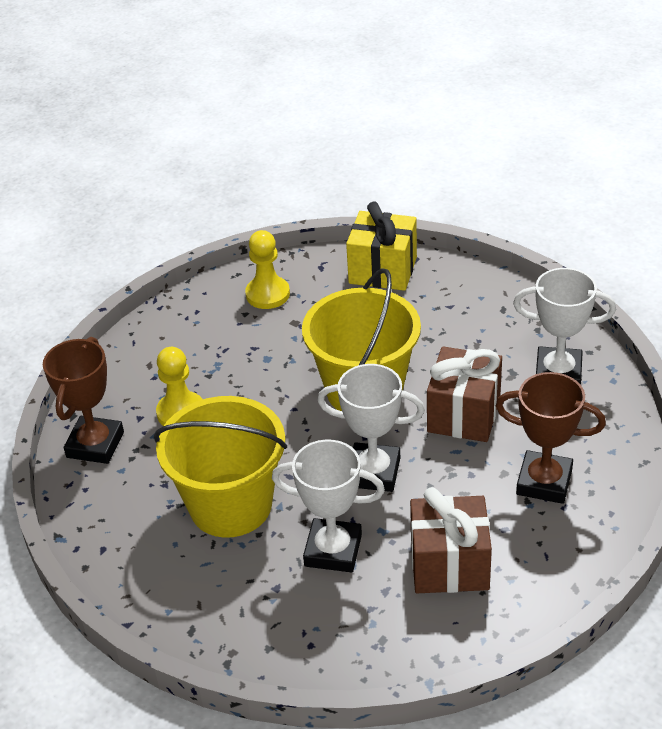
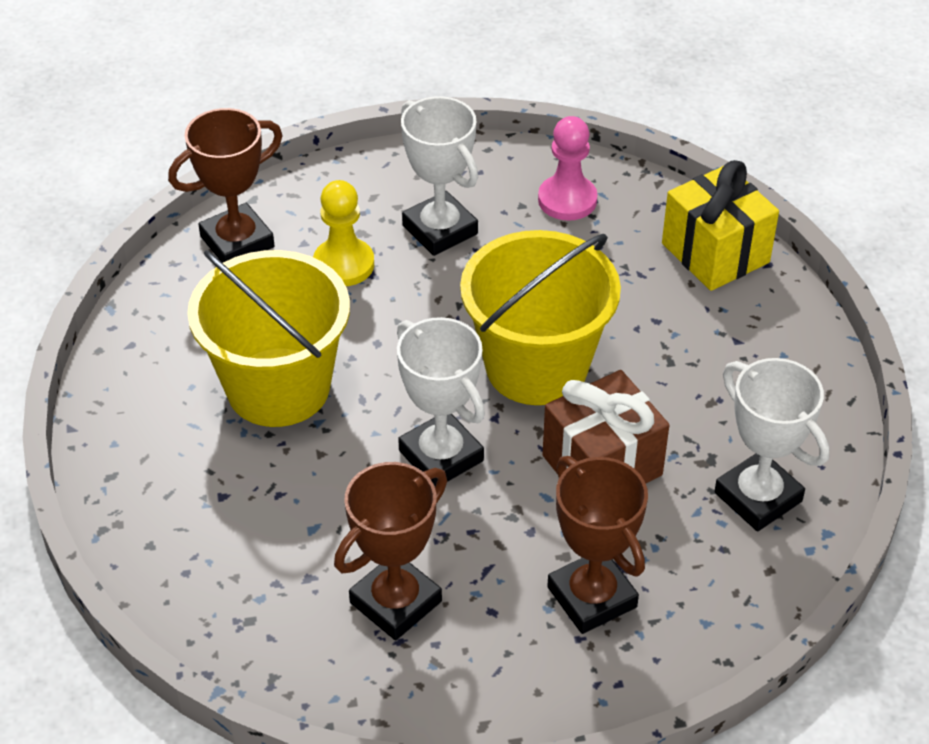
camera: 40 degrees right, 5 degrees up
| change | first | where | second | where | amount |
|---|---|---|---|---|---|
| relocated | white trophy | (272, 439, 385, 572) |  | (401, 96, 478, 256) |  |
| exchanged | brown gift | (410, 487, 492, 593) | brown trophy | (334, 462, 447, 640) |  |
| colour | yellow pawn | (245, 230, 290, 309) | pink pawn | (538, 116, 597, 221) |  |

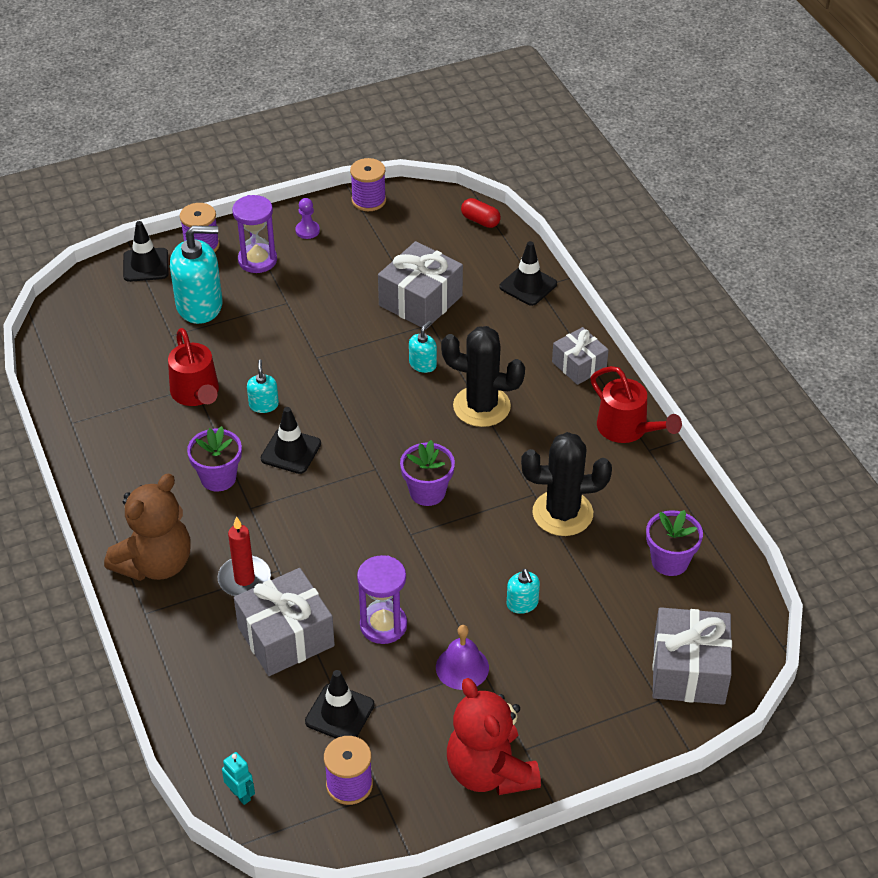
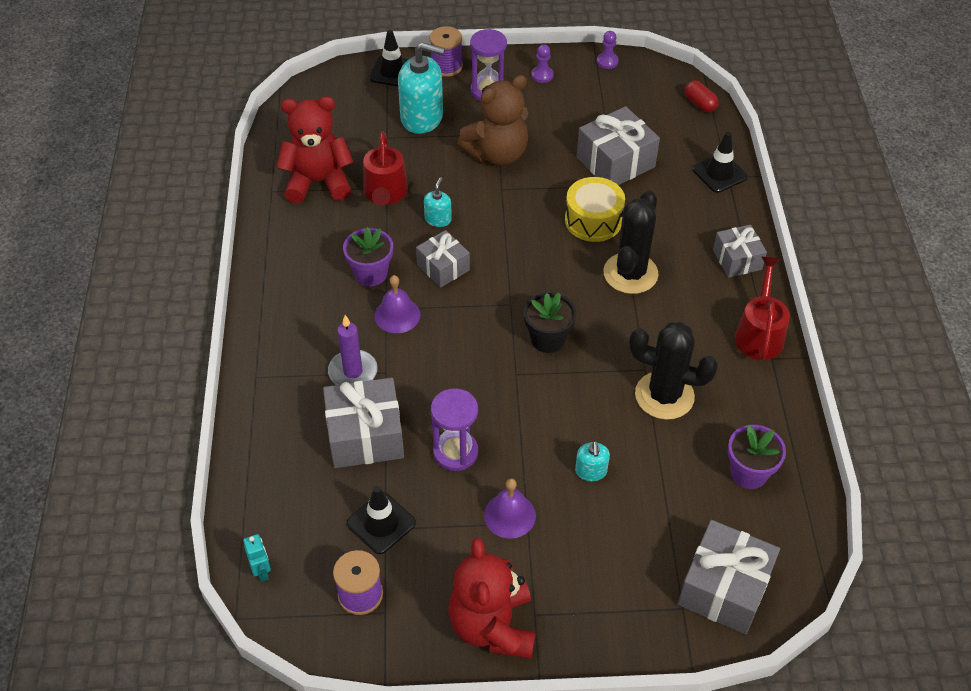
camera: 20 degrees right, 5 degrees up
| change | first | where | second | where | amount |
|---|---|---|---|---|---|
| appeared |  |  | red teddy bear | (276, 96, 353, 204) |  |
| appeared |  |  | purple bell | (374, 275, 420, 333) |  |
| relocated | brown teddy bear | (104, 473, 191, 581) |  | (457, 75, 528, 166) |  |
| exchanged | black traffic cone | (261, 407, 321, 474) | grey gift | (416, 230, 470, 288) |  |
| exchanged | purple spool | (350, 158, 386, 211) | purple pawn | (597, 31, 619, 69) |  |
| exchanged | turquoise soap dispenser | (409, 321, 437, 373) | yellow drum | (565, 177, 625, 242) |  |
| colour | red candle | (218, 516, 271, 596) | purple candle | (328, 315, 378, 385) |  |
| colour | purple flower pot | (400, 440, 455, 506) | black flower pot | (524, 293, 576, 353) |  |
| spun | black cactus | (441, 326, 525, 427) |  | (603, 190, 659, 294) | 75 degrees clockwise |
| spun | red watering can | (591, 366, 682, 443) |  | (735, 257, 790, 360) | 150 degrees counterclockwise |

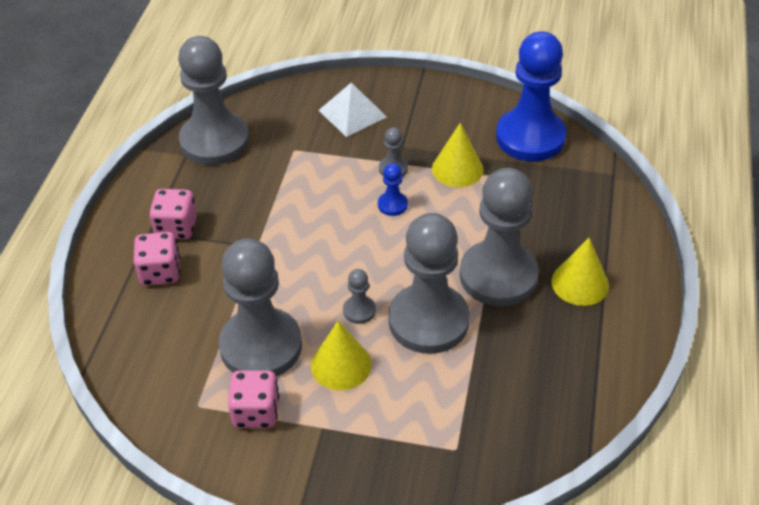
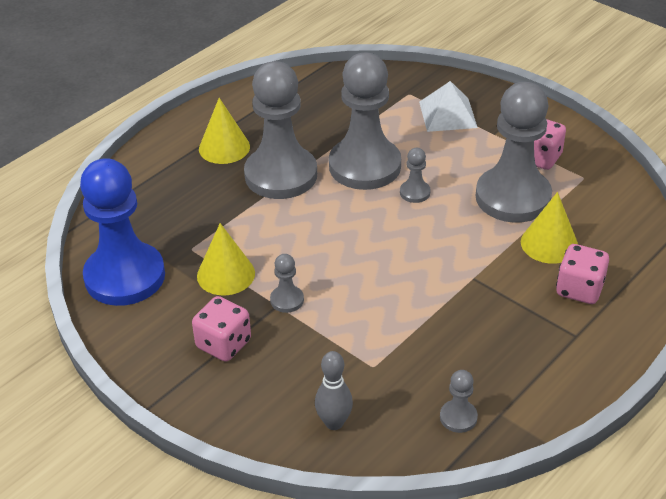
camera: 150 degrees left, 5 degrees down
| change | first | where | second | where | amount |
|---|---|---|---|---|---|
| missing | blue pawn | (378, 163, 408, 216) |  |  |  |
| appeared |  |  | grey bowling pin | (315, 351, 353, 430) |  |
| relocated | pink dice | (149, 189, 197, 239) |  | (192, 296, 251, 362) |  |
| relocated | yellow cone | (311, 321, 371, 390) |  | (521, 192, 578, 264) |  |
| relocated | white pyramid | (318, 83, 387, 137) |  | (419, 81, 478, 132) |  |
| size | grey pawn | (178, 36, 249, 165) |  | (440, 370, 478, 433) | x0.41 |

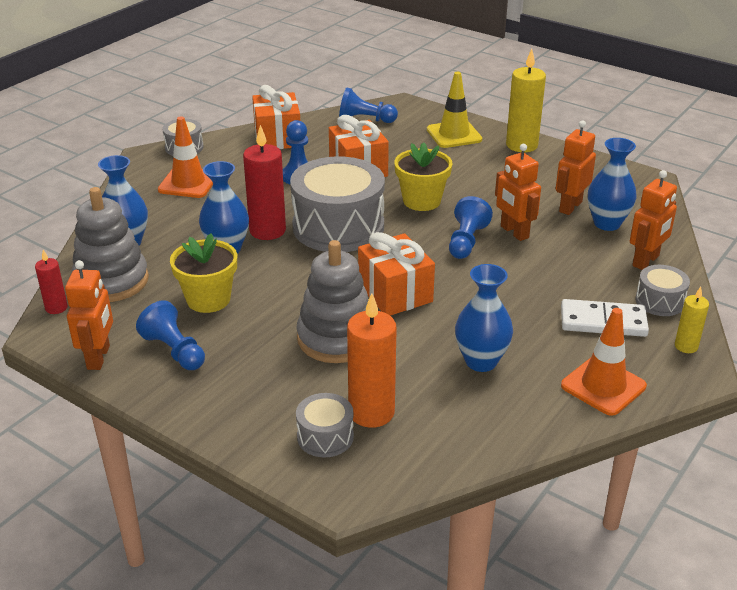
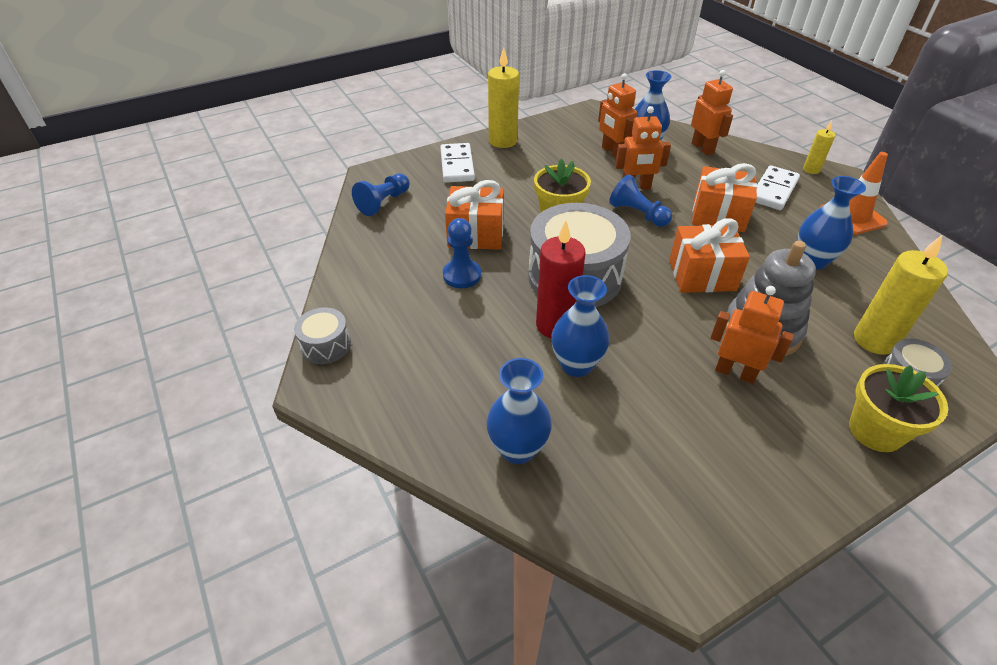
camera: 65 degrees left, 10 degrees up
| change | first | where | second | where | amount |
|---|---|---|---|---|---|
| missing | red candle | (35, 250, 68, 314) |  |  |  |
| missing | grey stacking toy | (72, 187, 149, 302) |  |  |  |
| missing | blue pawn | (136, 300, 205, 370) |  |  |  |
| missing | orange traffic cone | (158, 116, 213, 198) |  |  |  |
| missing | grey drum | (635, 265, 690, 316) |  |  |  |
| relocated | orange robot | (65, 260, 113, 370) |  | (710, 286, 794, 384) |  |
| relocated | yellow flower pot | (170, 233, 237, 313) |  | (849, 364, 948, 452) |  |
| relocated | orange gift | (252, 85, 300, 149) |  | (692, 163, 757, 232) |  |
| exchanged | yellow traffic cone | (427, 72, 482, 148) | white domino | (440, 143, 475, 183) |  |
| colour | orange candle | (347, 293, 397, 428) | yellow candle | (854, 235, 948, 355) |  |

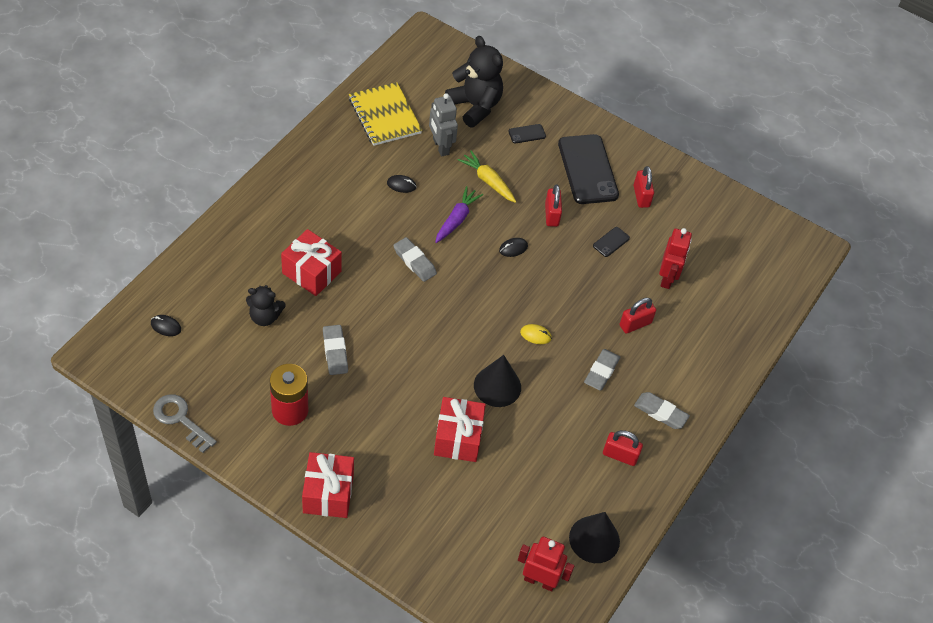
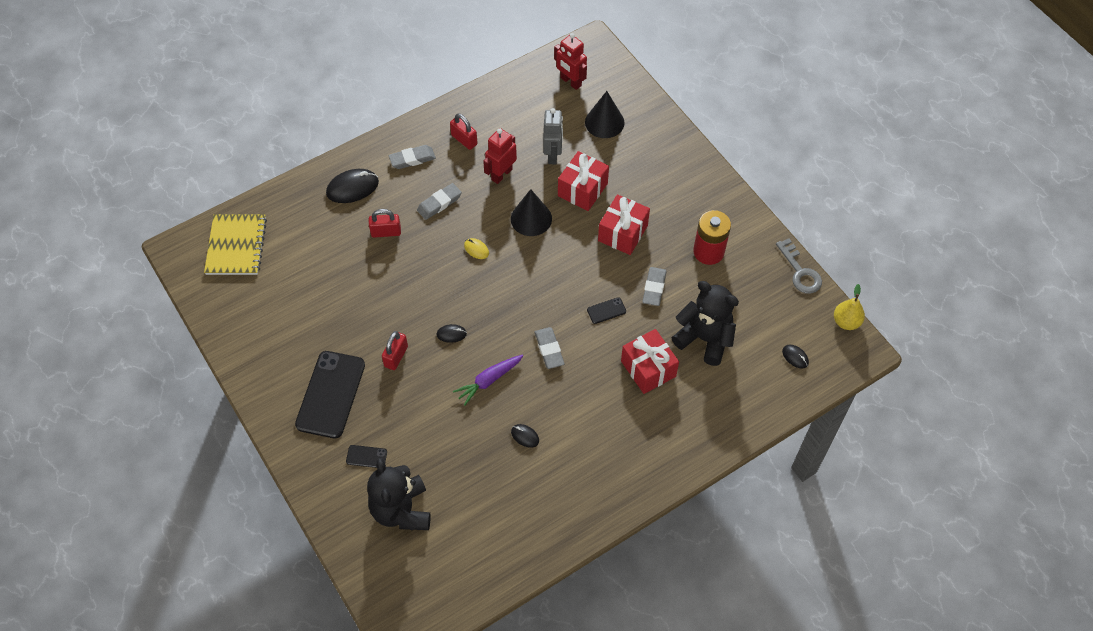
camera: 150 degrees left, 5 degrees up
| change | first | where | second | where | amount |
|---|---|---|---|---|---|
| missing | yellow carrot | (458, 150, 516, 203) |  |  |  |
| missing | red padlock | (634, 166, 654, 208) |  |  |  |
| appeared |  |  | black mouse | (326, 169, 379, 203) |  |
| appeared |  |  | yellow pear | (834, 284, 865, 330) |  |
| relocated | red gift | (302, 452, 354, 518) |  | (598, 194, 650, 255) |  |
| relocated | yellow notebook | (349, 82, 422, 146) |  | (204, 214, 267, 275) |  |
| relocated | grey robot | (429, 93, 458, 156) |  | (543, 108, 563, 164) |  |
| relocated | black cone | (569, 512, 620, 563) |  | (585, 91, 625, 138) |  |
| relocated | black phone | (593, 227, 630, 257) |  | (587, 298, 626, 324) |  |
| relocated | red robot | (659, 228, 692, 289) |  | (483, 128, 517, 184) |  |
| spun | grey eraser | (634, 392, 690, 429) |  | (389, 145, 436, 169) | 75 degrees counterclockwise |
| size | black teddy bear | (246, 285, 286, 326) |  | (672, 281, 739, 366) | x1.69 |

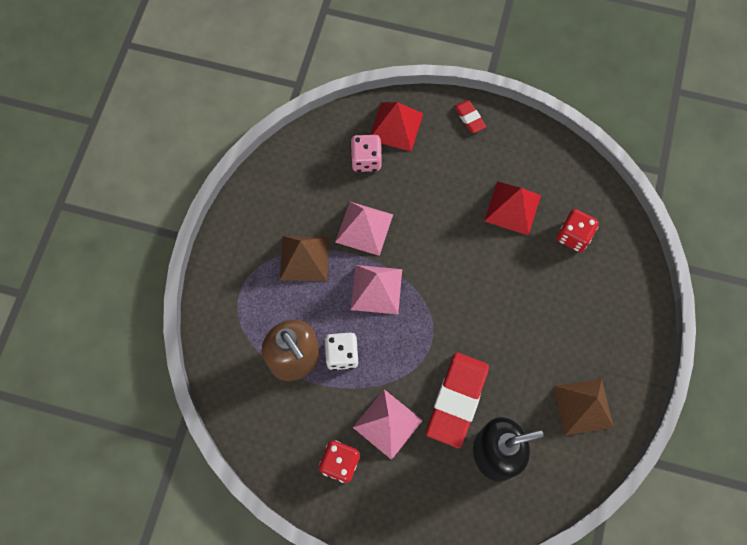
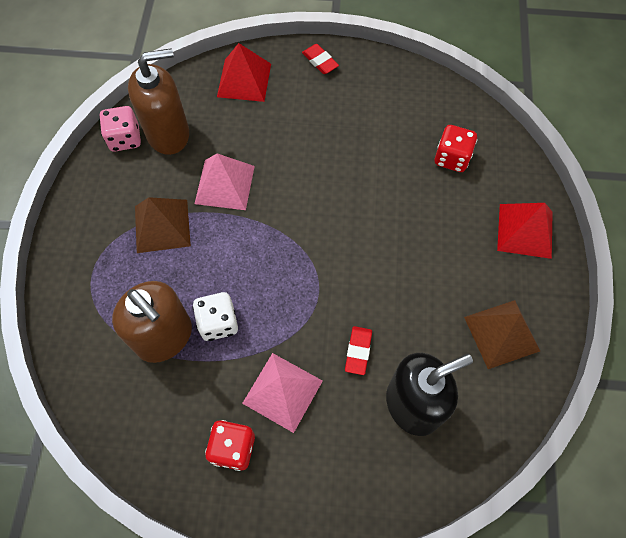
camera: 10 degrees left, 5 degrees down
| change | first | where | second | where | amount |
|---|---|---|---|---|---|
| missing | pink pyramid | (351, 265, 402, 314) |  |  |  |
| appeared |  |  | brown soap dispenser | (128, 48, 189, 155) |  |
| relocated | pink dice | (350, 135, 382, 172) |  | (99, 106, 141, 152) |  |
| relocated | red pyramid | (484, 181, 541, 236) |  | (497, 203, 553, 259) |  |
| size | red eraser | (426, 352, 489, 448) |  | (345, 326, 372, 375) | x0.46 |

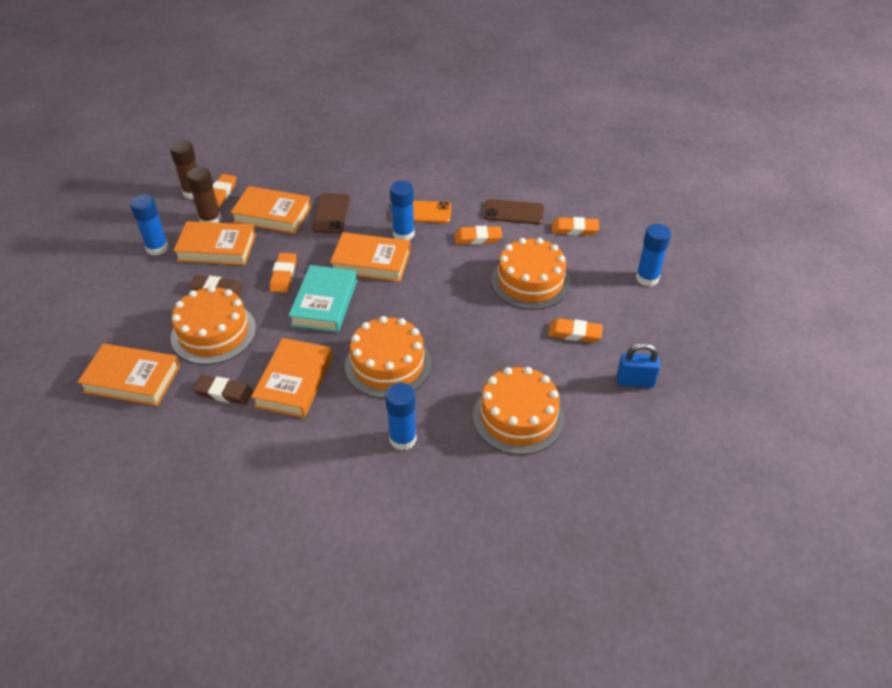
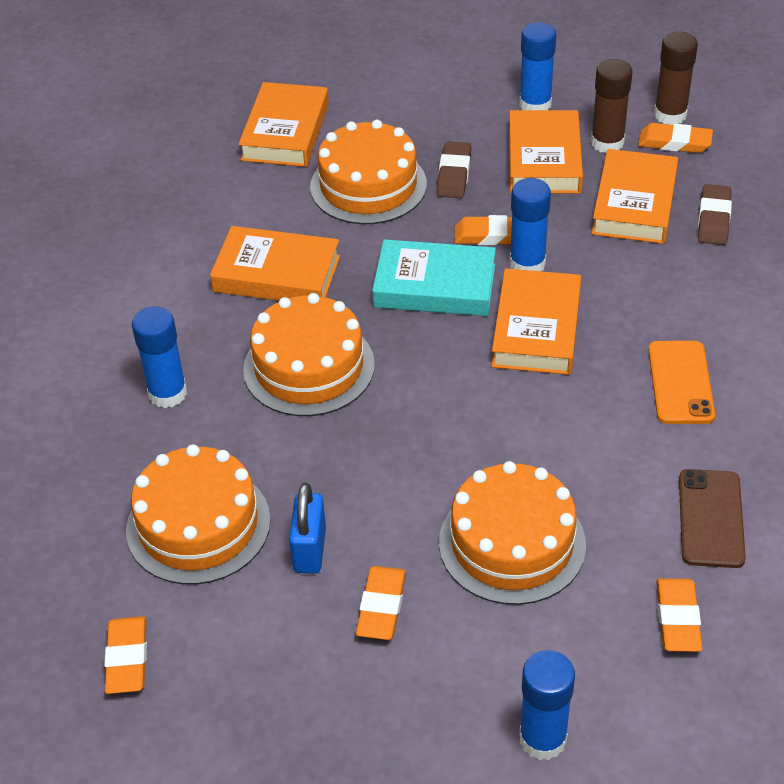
camera: 90 degrees right, 0 degrees up
| change | first | where | second | where | amount |
|---|---|---|---|---|---|
| missing | brown phone | (312, 193, 350, 233) |  |  |  |
| relocated | brown eraser | (193, 375, 253, 405) |  | (698, 184, 732, 245) |  |
| relocated | blue glue stick | (390, 181, 415, 240) |  | (509, 178, 551, 271) |  |
| relocated | orange eraser | (454, 226, 502, 245) |  | (104, 616, 147, 694) |  |
| relocated | blue padlock | (617, 343, 660, 388) |  | (289, 483, 326, 574) |  |

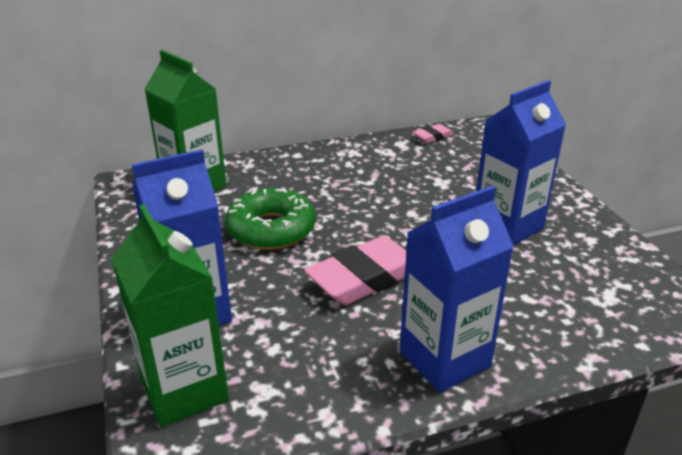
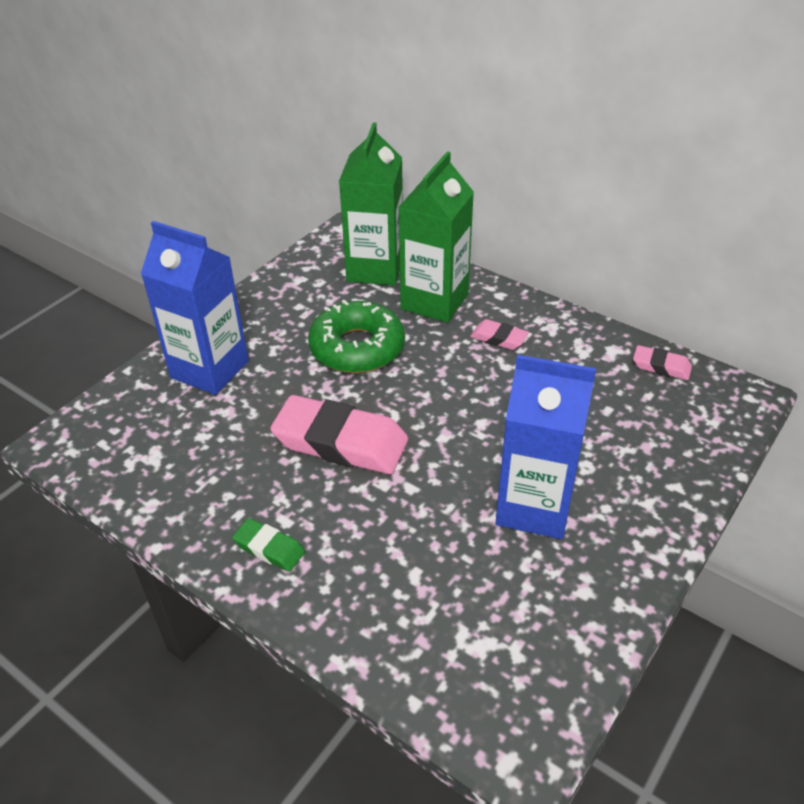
camera: 55 degrees right, 10 degrees up
| change | first | where | second | where | amount |
|---|---|---|---|---|---|
| appeared |  |  | pink eraser | (470, 319, 529, 350) |  |
| relocated | green carton | (112, 204, 229, 427) |  | (398, 151, 474, 323) |  |
| exchanged | blue carton | (400, 186, 514, 393) | green eraser | (232, 518, 305, 572) |  |

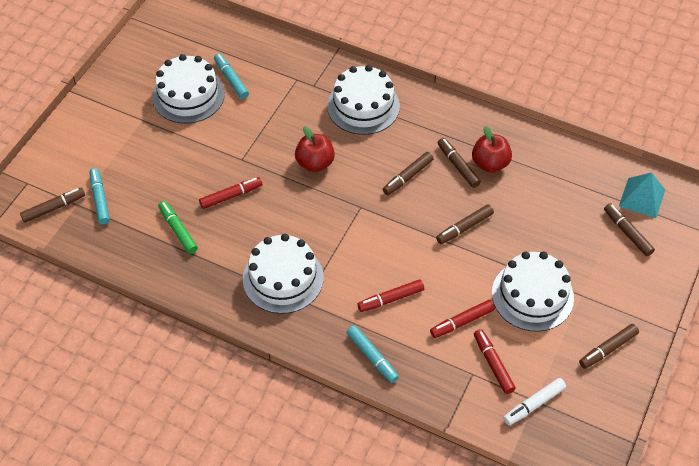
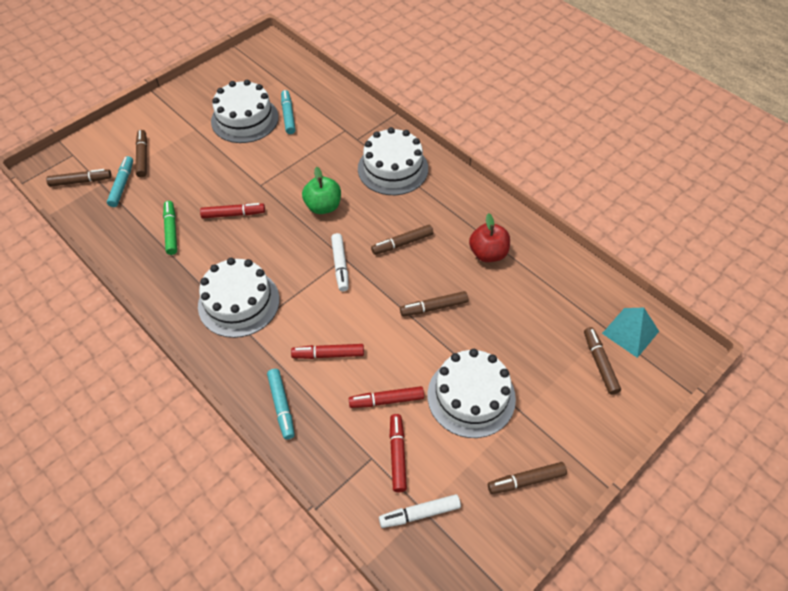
camera: 20 degrees right, 0 degrees up
| change | first | where | second | where | amount |
|---|---|---|---|---|---|
| appeared |  |  | white marker | (331, 233, 349, 291) |  |
| relocated | brown marker | (438, 138, 481, 188) |  | (136, 130, 147, 177) |  |
| colour | red apple | (295, 126, 335, 172) | green apple | (302, 167, 341, 214) |  |

